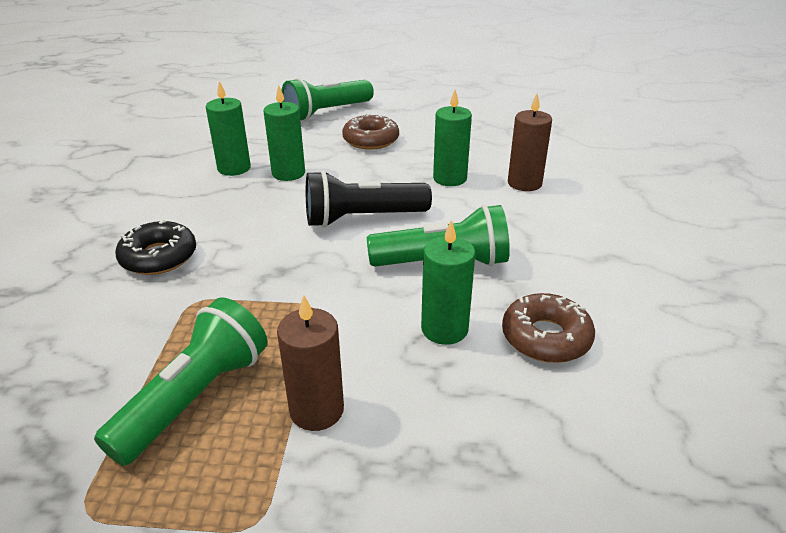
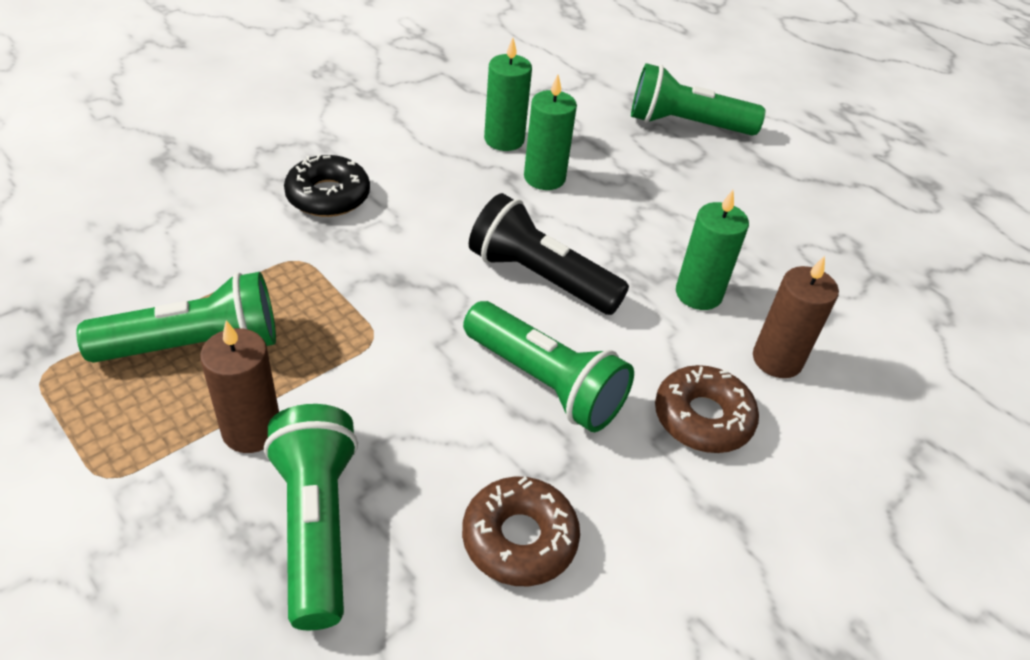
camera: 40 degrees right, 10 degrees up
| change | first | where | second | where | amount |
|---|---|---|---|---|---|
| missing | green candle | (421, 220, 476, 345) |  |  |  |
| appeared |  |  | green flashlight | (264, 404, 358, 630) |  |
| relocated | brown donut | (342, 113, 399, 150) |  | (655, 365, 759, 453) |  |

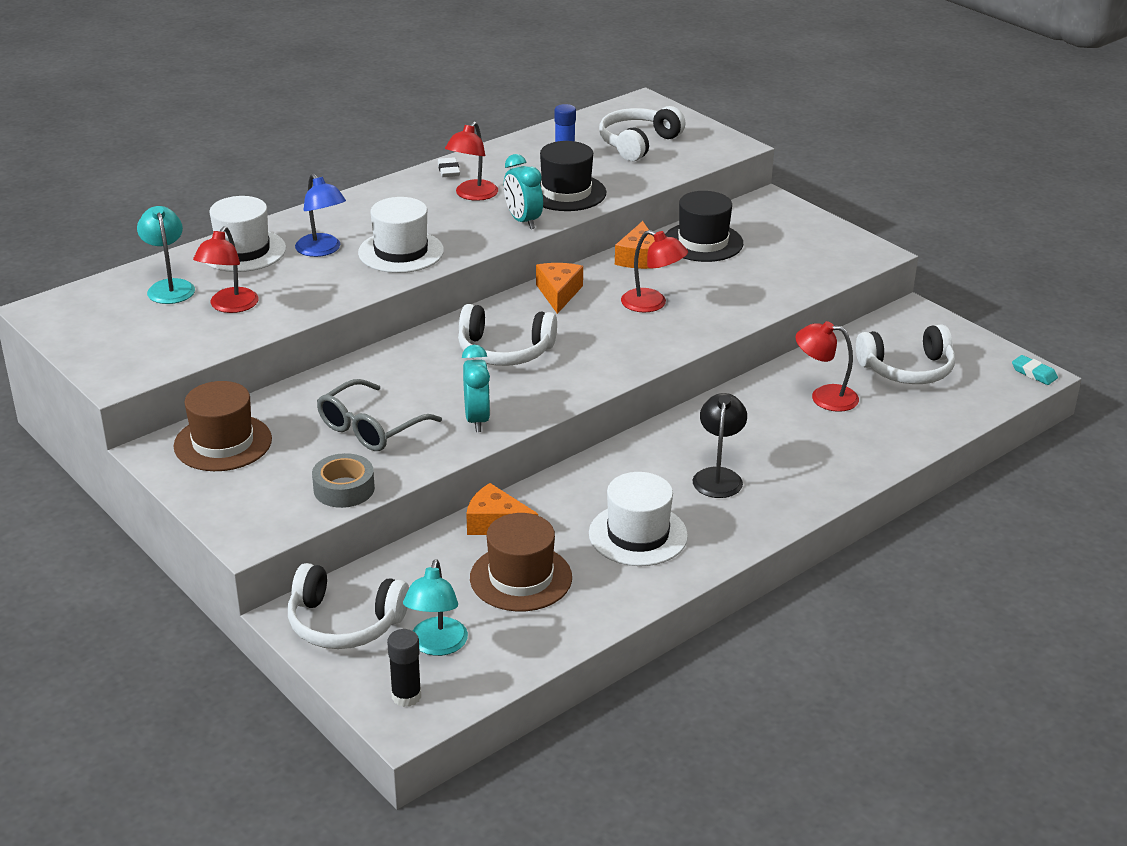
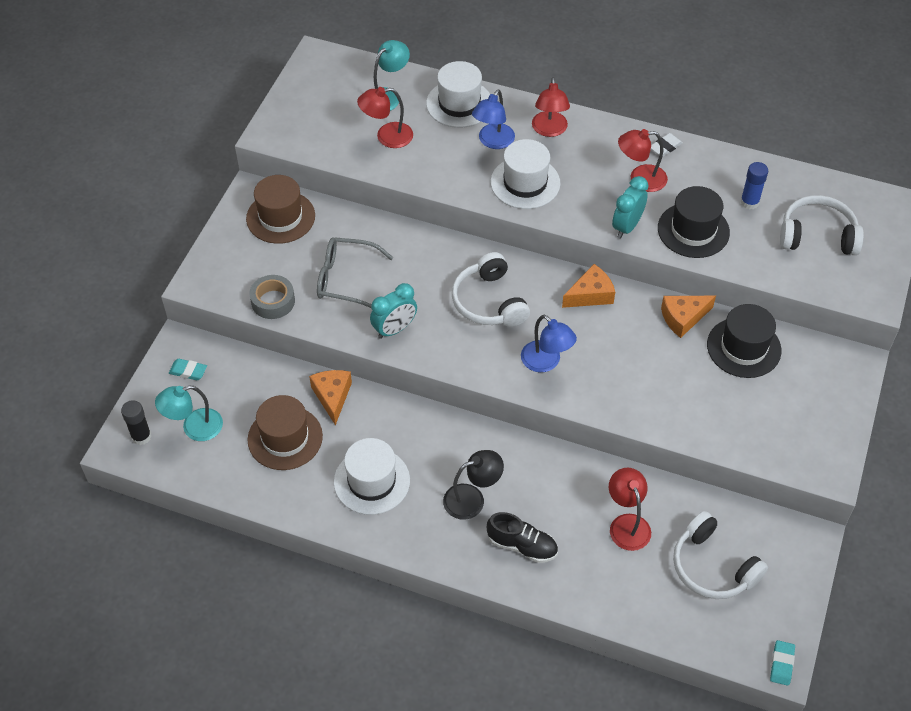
camera: 60 degrees right, 20 degrees up
| change | first | where | second | where | amount |
|---|---|---|---|---|---|
| appeared |  |  | black shoe | (487, 512, 558, 563) |  |
| appeared |  |  | blue lamp | (521, 315, 577, 372) |  |
| relocated | red lamp | (621, 230, 688, 313) |  | (532, 77, 570, 137) |  |
| exchanged | white headphones | (288, 563, 409, 649) | turquoise eraser | (169, 359, 207, 380) |  |

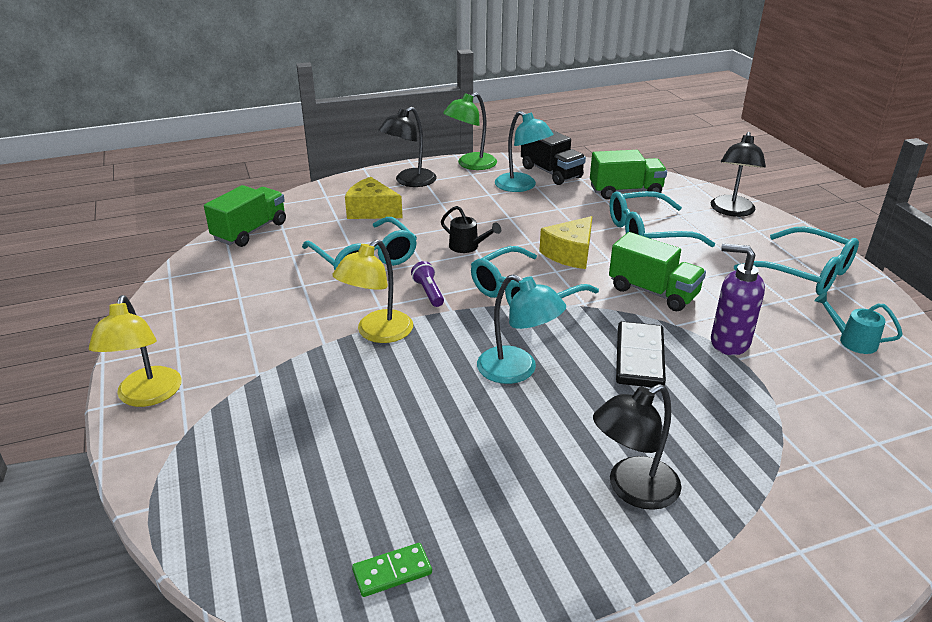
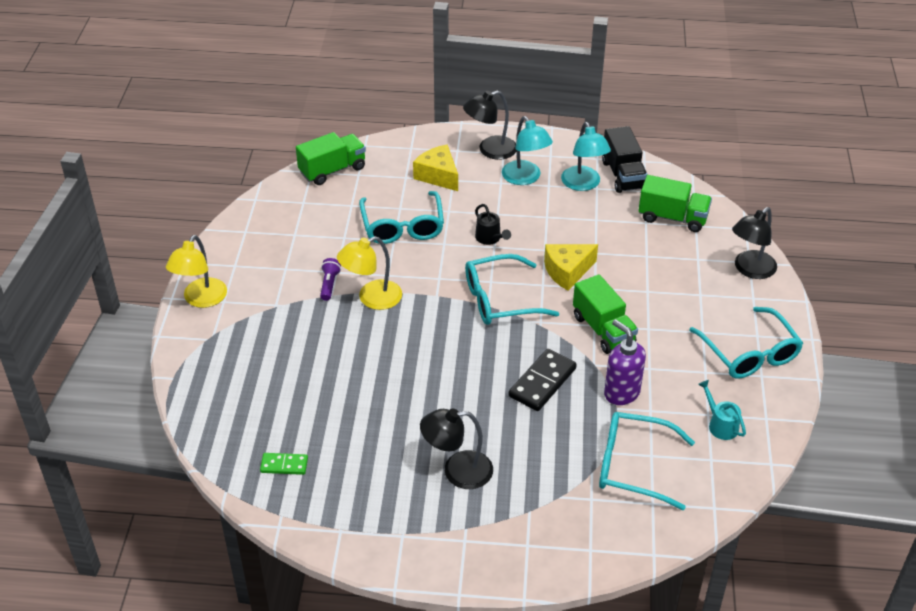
camera: 25 degrees right, 10 degrees up
| change | first | where | second | where | amount |
|---|---|---|---|---|---|
| missing | green lamp | (443, 92, 497, 170) |  |  |  |
| relocated | purple flashlight | (411, 261, 444, 307) |  | (320, 258, 341, 301) |  |
| relocated | turquoise lamp | (477, 274, 566, 384) |  | (502, 116, 553, 185) |  |
| relocated | turquoise glasses | (610, 191, 715, 247) |  | (599, 412, 695, 510) |  |

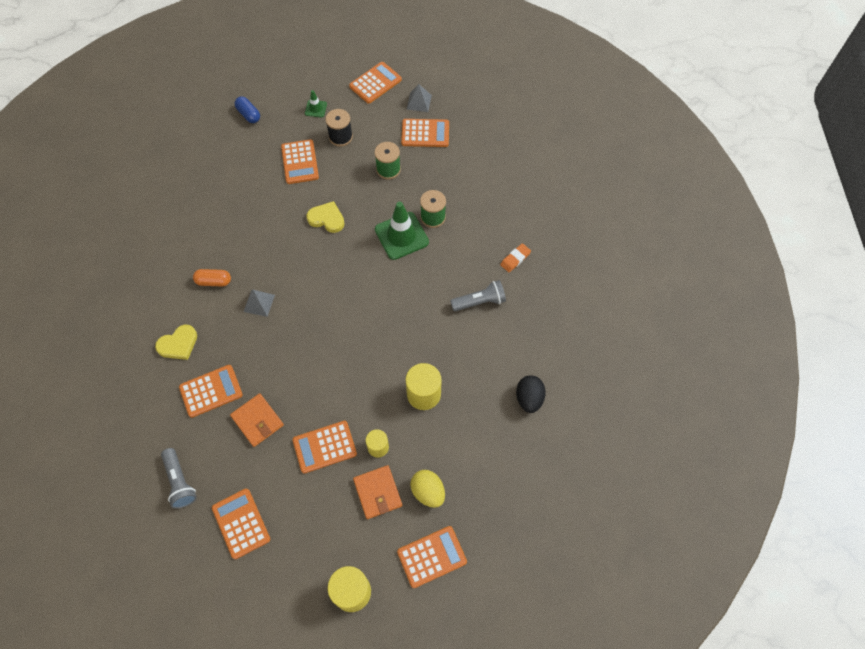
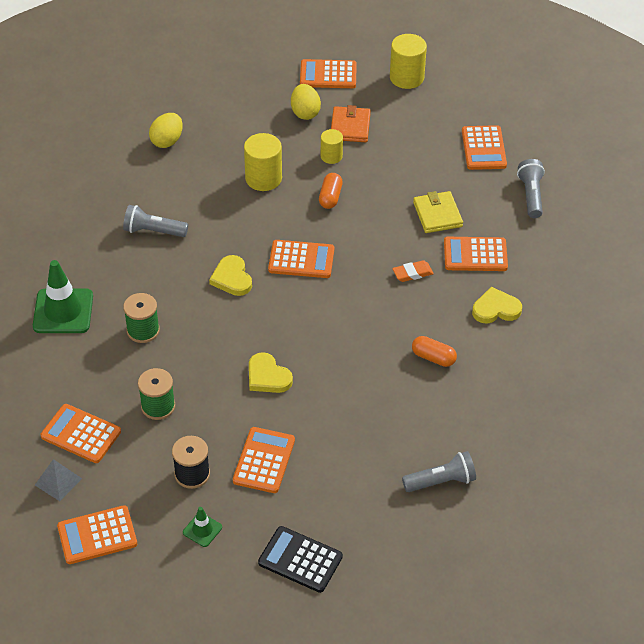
camera: 155 degrees left, 15 degrees down
| change | first | where | second | where | amount |
|---|---|---|---|---|---|
| missing | grey pyramid | (243, 290, 275, 317) |  |  |  |
| appeared |  |  | yellow heart | (209, 255, 252, 296) |  |
| appeared |  |  | orange capsule | (319, 173, 343, 209) |  |
| appeared |  |  | grey flashlight | (402, 451, 476, 492) |  |
| relocated | orange calculator | (292, 421, 357, 474) |  | (268, 240, 334, 278) |  |
| relocated | green traffic cone | (375, 202, 429, 260) |  | (33, 260, 93, 333) |  |
| relocated | orange eraser | (500, 243, 531, 272) |  | (392, 260, 434, 282) |  |
| exchanged | blue capsule | (234, 96, 260, 123) | black calculator | (258, 526, 343, 593) |  |
| colour | orange wallet | (230, 393, 284, 447) | yellow wallet | (413, 191, 463, 233) |  |
| colour | black egg | (516, 375, 546, 413) | yellow egg | (149, 113, 183, 148) |  |

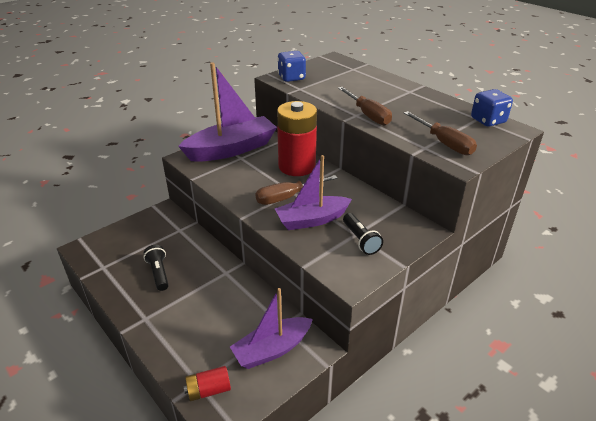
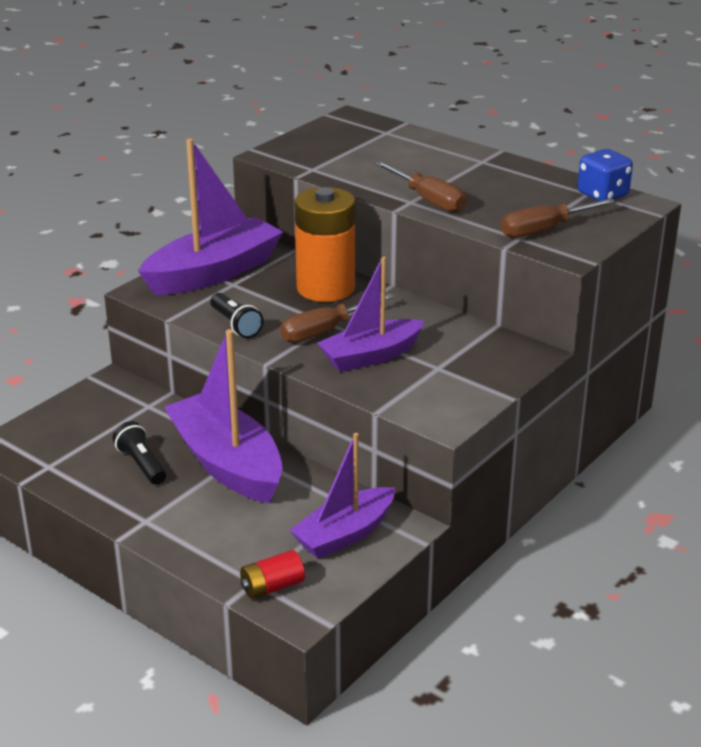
camera: 10 degrees left, 5 degrees down
| change | first | where | second | where | amount |
|---|---|---|---|---|---|
| missing | blue dice | (277, 51, 306, 82) |  |  |  |
| appeared |  |  | purple boat | (164, 329, 283, 503) |  |
| relocated | black flashlight | (343, 213, 383, 255) |  | (210, 293, 263, 338) |  |
| colour | red battery | (277, 101, 317, 176) | orange battery | (294, 187, 355, 302) |  |
| spun | brown screwdriver | (404, 111, 477, 155) |  | (501, 198, 616, 238) | 105 degrees clockwise |

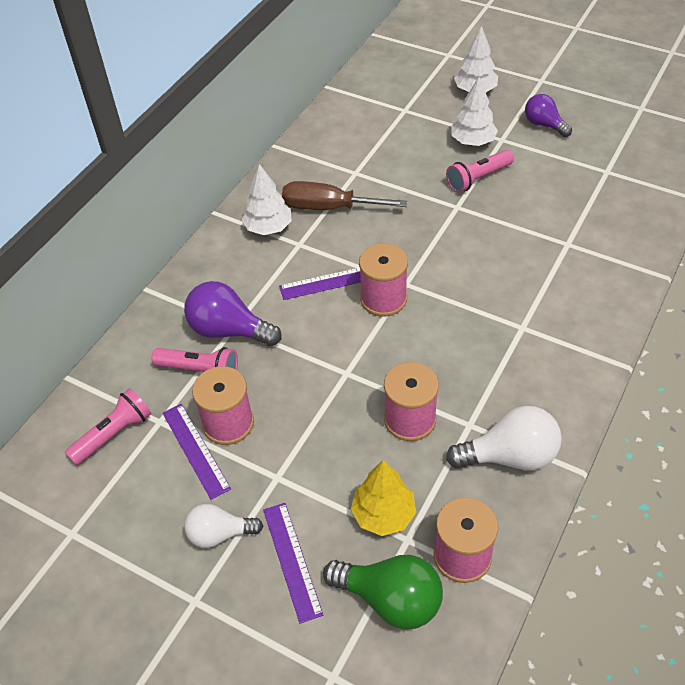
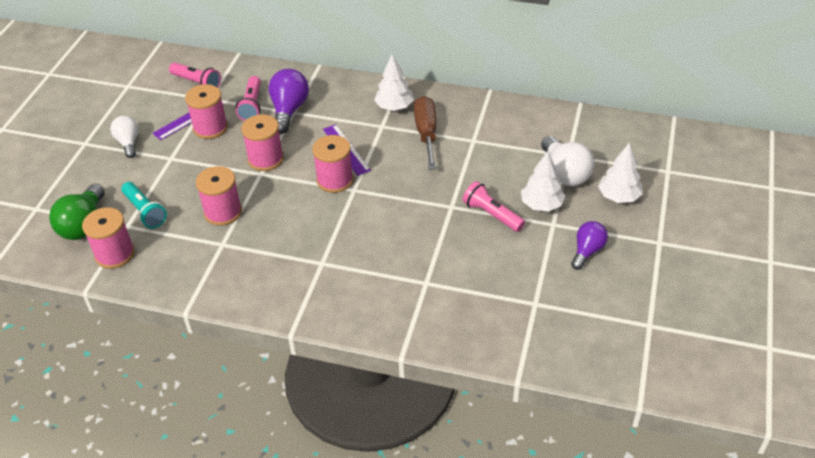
camera: 75 degrees right, 5 degrees down
| change | first | where | second | where | amount |
|---|---|---|---|---|---|
| missing | purple ruler | (263, 503, 323, 624) |  |  |  |
| appeared |  |  | pink spool | (241, 115, 284, 171) |  |
| relocated | white light bulb | (446, 406, 562, 471) |  | (541, 136, 594, 186) |  |
| exchanged | yellow tree | (351, 460, 416, 536) | turquoise flashlight | (121, 182, 167, 228) |  |

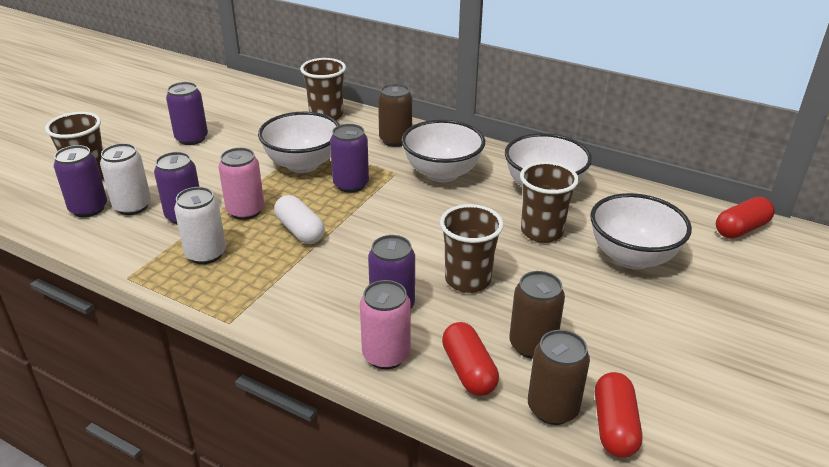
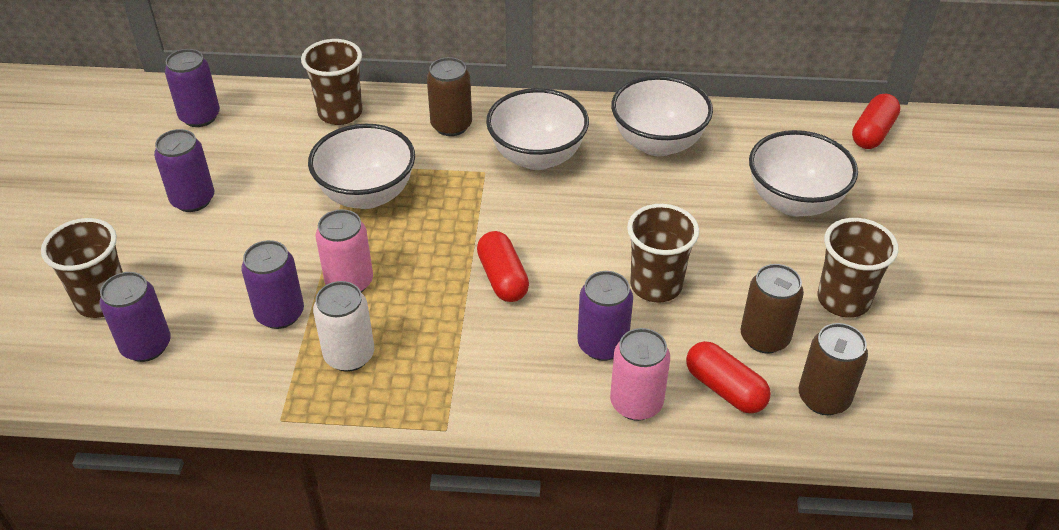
camera: 25 degrees left, 10 degrees up
| change | first | where | second | where | amount |
|---|---|---|---|---|---|
| missing | white can | (100, 143, 151, 215) |  |  |  |
| missing | white capsule | (274, 195, 325, 244) |  |  |  |
| relocated | purple can | (330, 124, 369, 193) |  | (165, 49, 220, 127) |  |
| relocated | brown cup | (520, 161, 579, 243) |  | (817, 218, 899, 318) |  |
| relocated | red capsule | (595, 372, 642, 458) |  | (477, 231, 529, 302) |  |

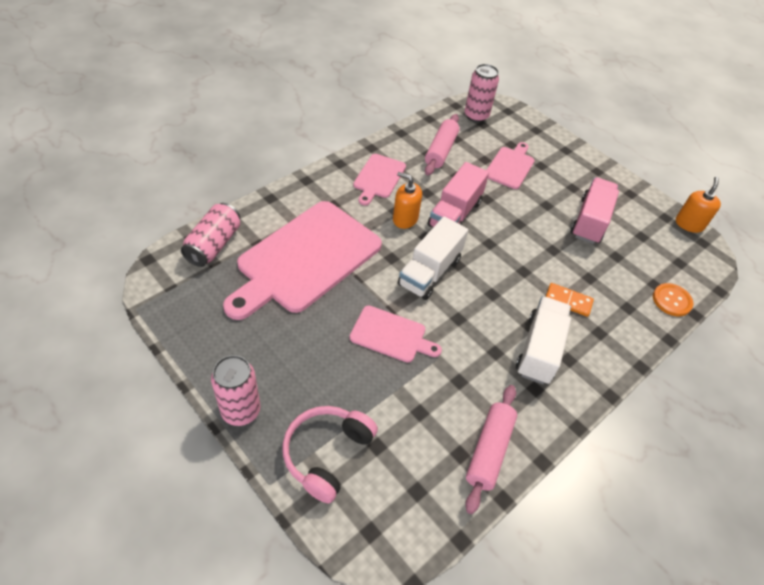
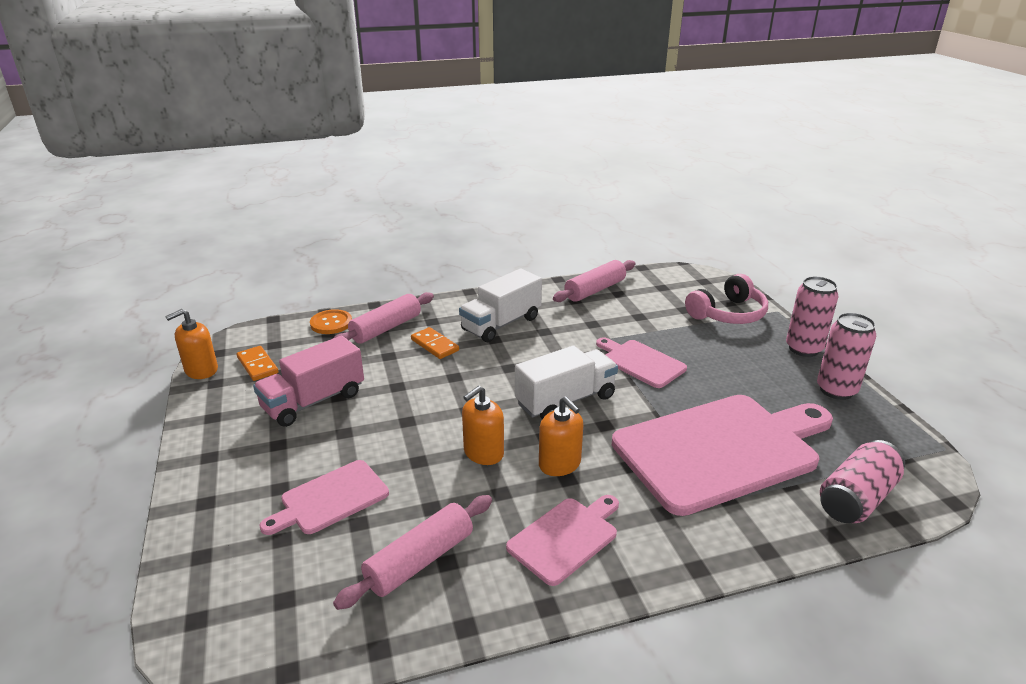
camera: 150 degrees left, 20 degrees down
| change | first | where | second | where | amount |
|---|---|---|---|---|---|
| appeared |  |  | orange domino | (237, 346, 278, 381) |  |
| appeared |  |  | pink rolling pin | (334, 292, 434, 344) |  |
| relocated | pink can | (465, 64, 499, 123) |  | (817, 313, 876, 400) |  |
| exchanged | pink truck | (428, 162, 489, 227) | orange soap dispenser | (462, 386, 504, 465) |  |

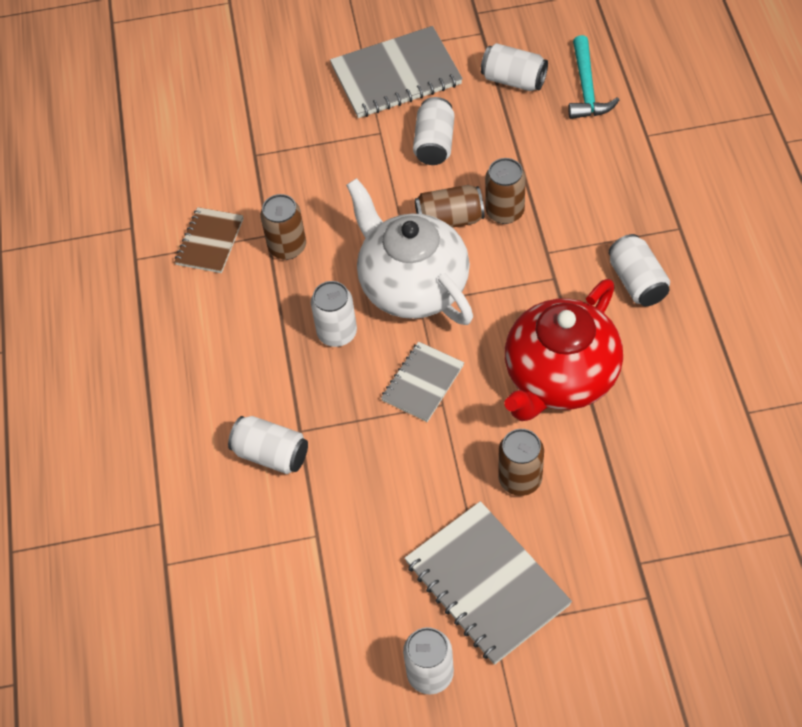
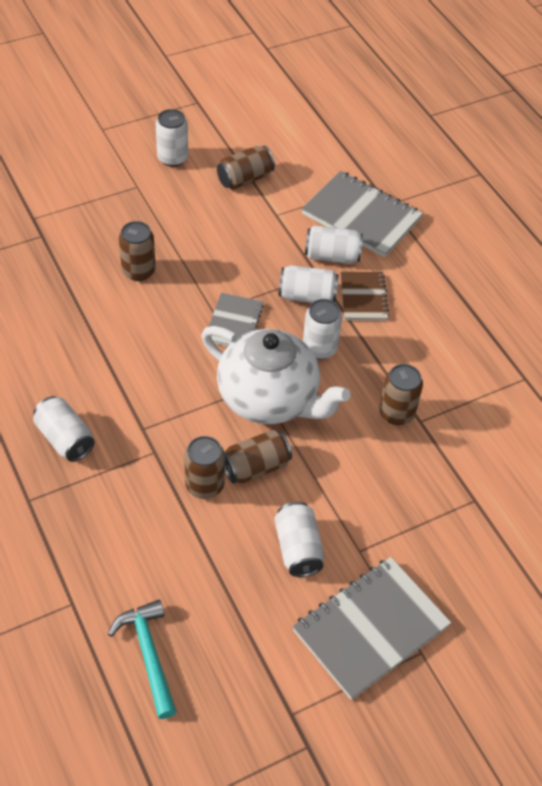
camera: 155 degrees right, 5 degrees down
| change | first | where | second | where | amount |
|---|---|---|---|---|---|
| missing | red teapot | (504, 279, 623, 421) |  |  |  |
| appeared |  |  | brown can | (217, 146, 275, 190) |  |
| relocated | brown notebook | (174, 207, 243, 273) |  | (340, 271, 390, 321) |  |
| relocated | grey notebook | (405, 501, 572, 665) |  | (302, 171, 423, 258) |  |
| relocated | white can | (481, 43, 548, 91) |  | (279, 265, 339, 303) |  |

